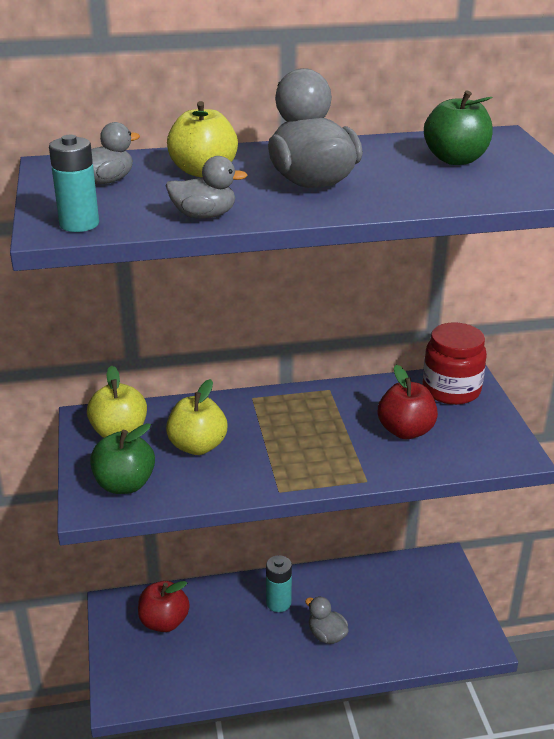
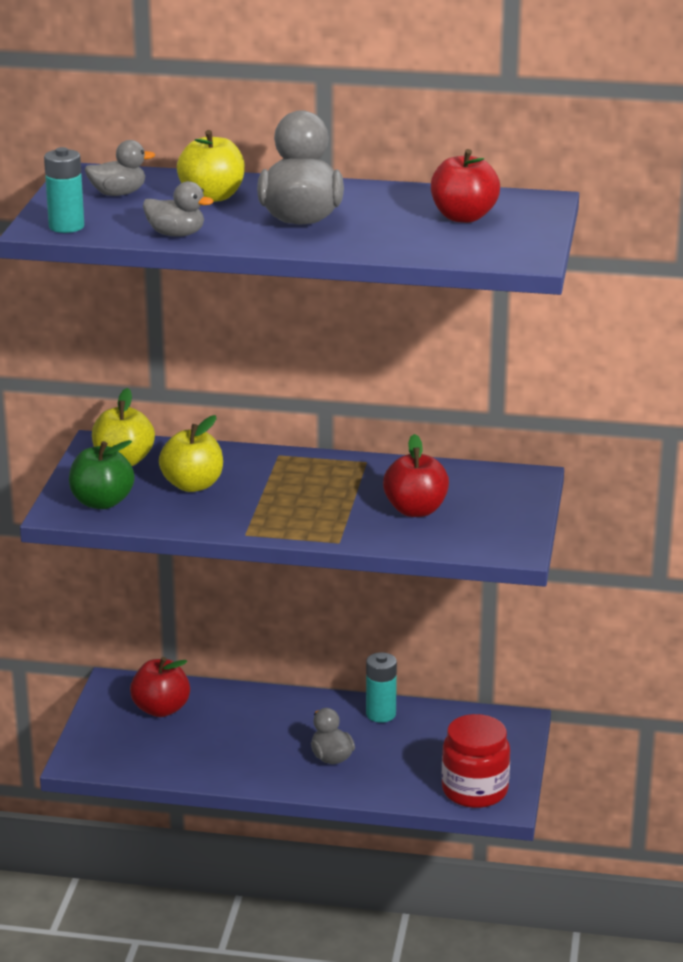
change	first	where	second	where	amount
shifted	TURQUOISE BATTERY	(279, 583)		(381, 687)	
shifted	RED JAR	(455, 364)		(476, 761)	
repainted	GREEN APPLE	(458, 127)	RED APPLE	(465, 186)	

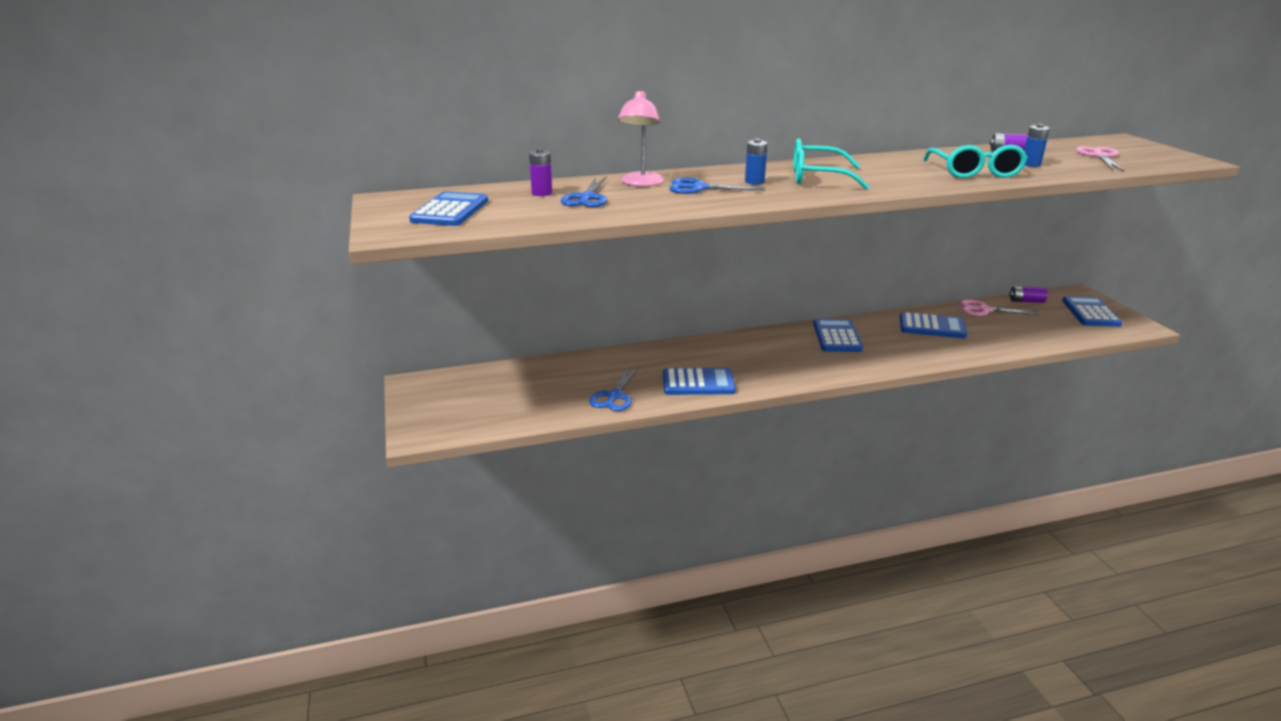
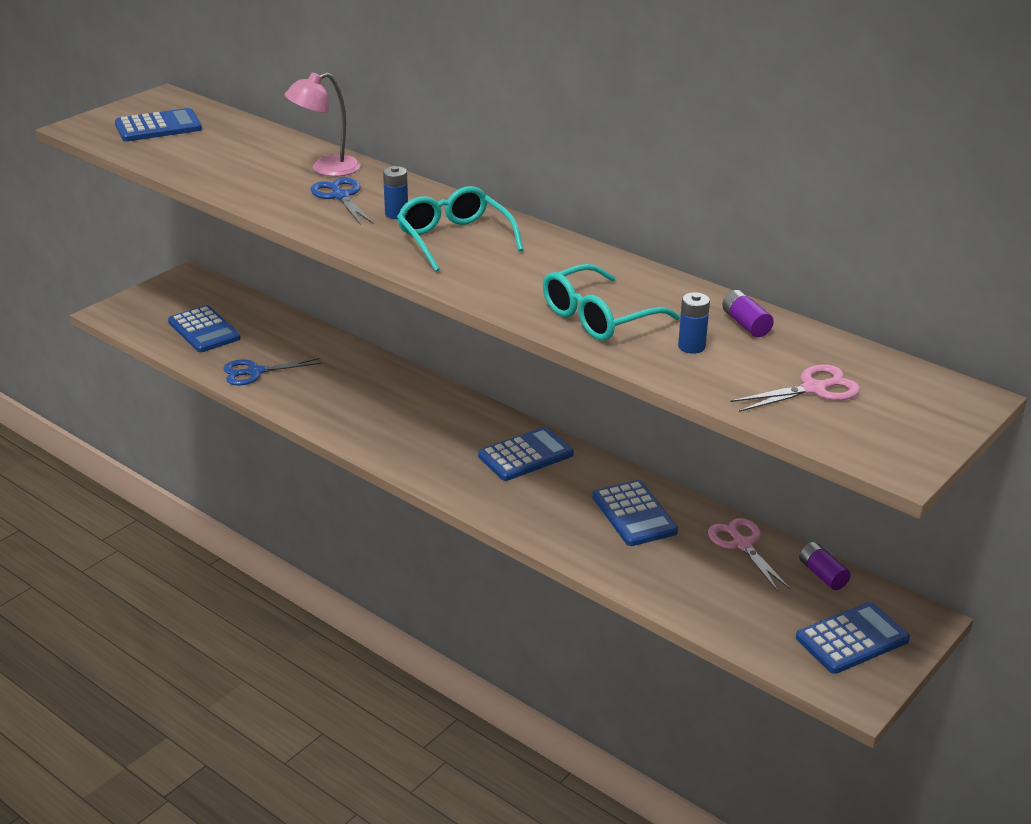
change	first	where	second	where	amount
gone	PURPLE BATTERY	(540, 172)			
gone	BLUE SCISSORS	(584, 192)			
shifted	BLUE CALCULATOR	(699, 381)		(204, 328)	

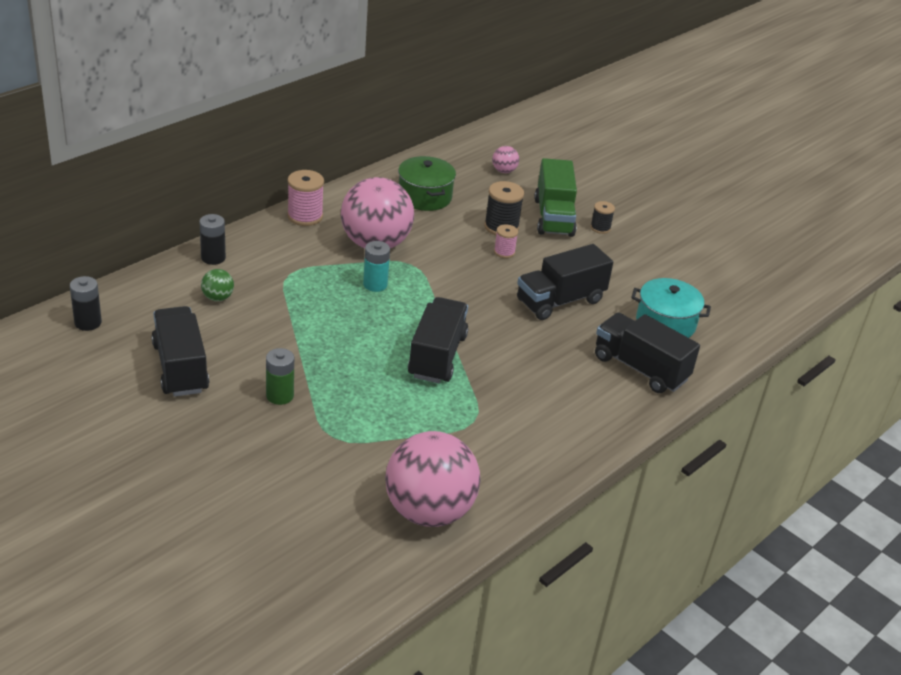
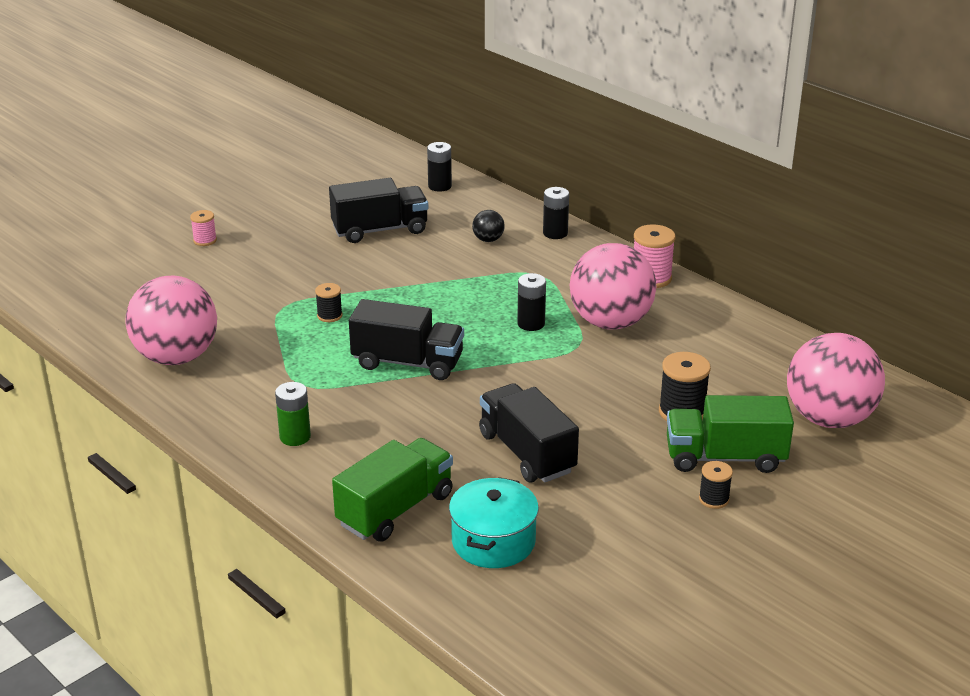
change	first	where	second	where	amount
repainted	GREEN BALL	(217, 285)	BLACK BALL	(488, 226)	
shifted	GREEN BATTERY	(280, 376)		(293, 414)	
repainted	TURQUOISE BATTERY	(376, 266)	BLACK BATTERY	(531, 302)	
gone	GREEN POT	(427, 183)			
scaled	PINK BALL	(505, 159)		(836, 380)	x2.42
shifted	PINK SPOOL	(506, 241)		(203, 228)	
repainted	BLACK TRUCK	(647, 353)	GREEN TRUCK	(392, 490)	
new			BLACK SPOOL	(329, 302)	

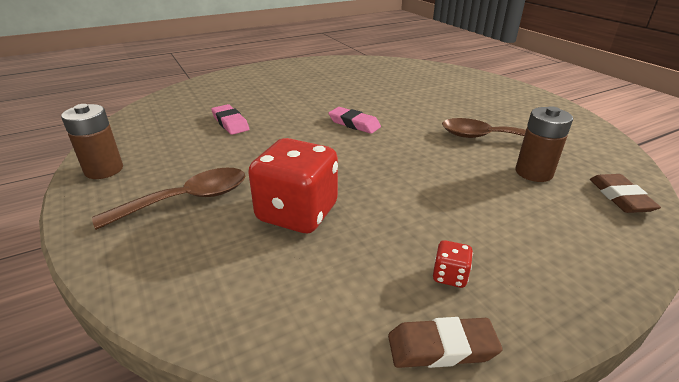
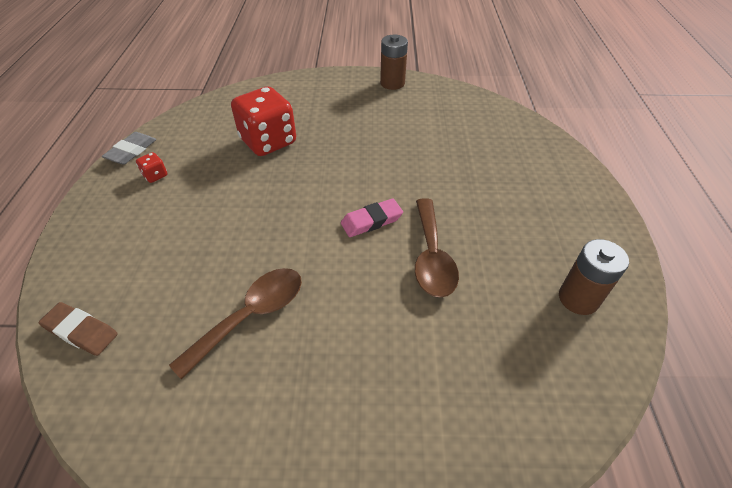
change	first	where	second	where	amount
shifted	BROWN SPOON	(168, 199)		(437, 248)	
gone	PINK ERASER	(230, 119)			
repainted	BROWN ERASER	(445, 342)	GREY ERASER	(129, 148)	
shifted	BROWN BATTERY	(544, 144)		(594, 277)	

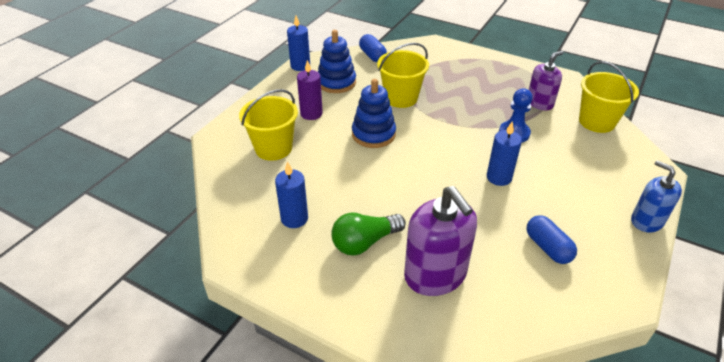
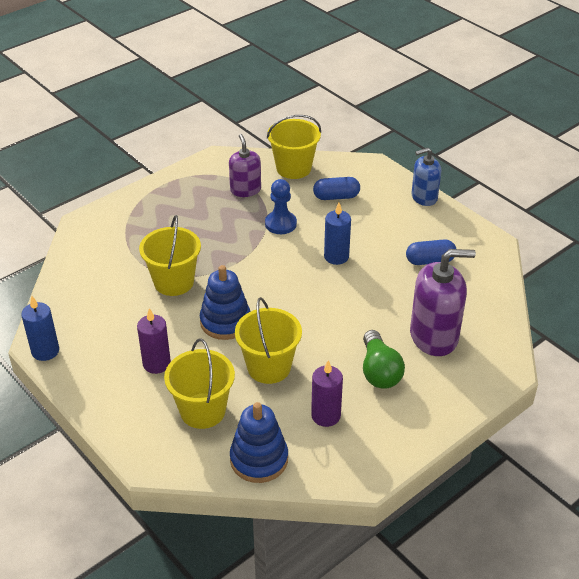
change	first	where	second	where	amount
repainted	BLUE CANDLE	(291, 194)	PURPLE CANDLE	(327, 393)	
shifted	BLUE STACKING TOY	(337, 61)		(259, 442)	
shifted	BLUE CAPSULE	(373, 48)		(336, 188)	
new			YELLOW BUCKET	(268, 340)	

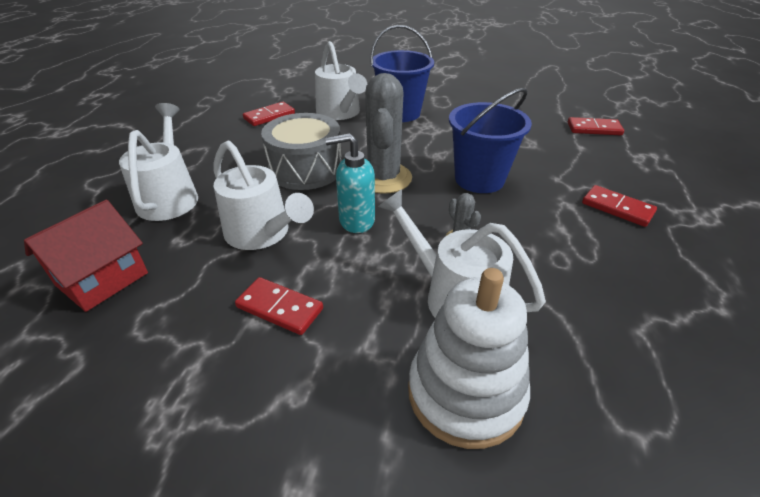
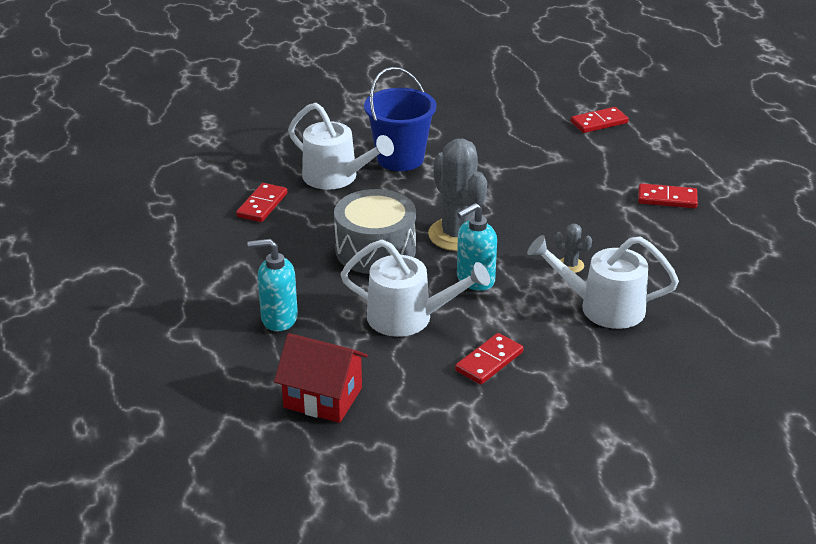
change	first	where	second	where	amount
rotated	RED HOUSE	(86, 256)		(321, 378)	75 degrees counterclockwise
swapped	WHITE WATERING CAN	(158, 162)	TURQUOISE SOAP DISPENSER	(272, 285)	
rotated	RED DOMINO	(279, 306)		(489, 359)	45 degrees counterclockwise
gone	WHITE STACKING TOY	(469, 358)			
gone	BLUE BUCKET	(490, 140)			

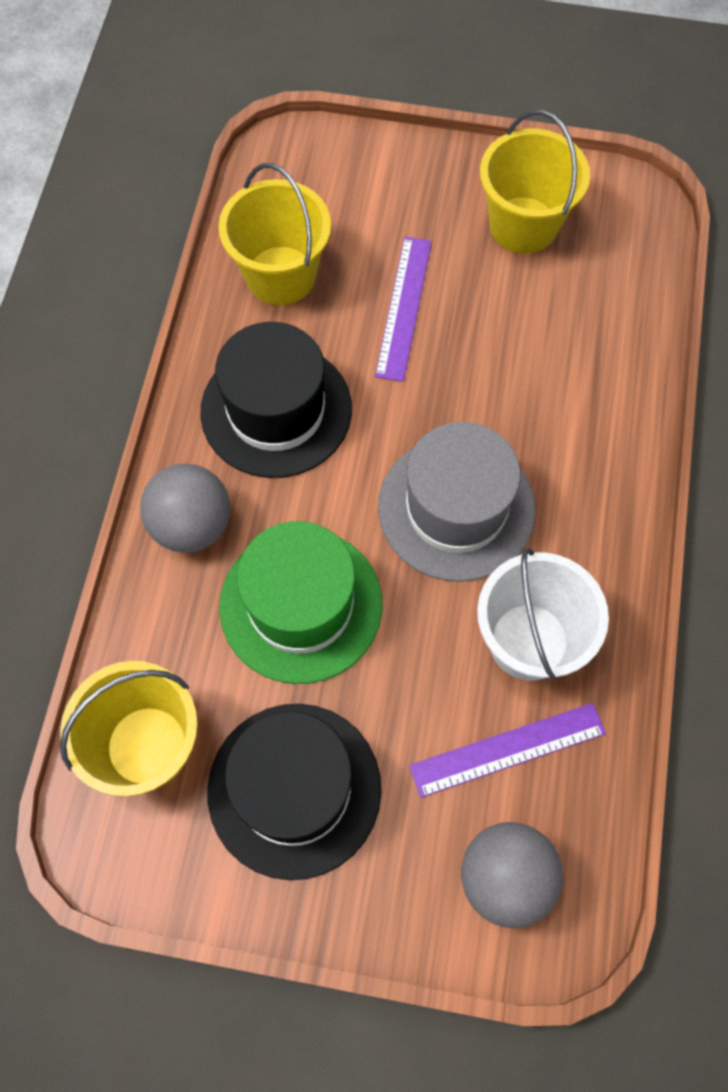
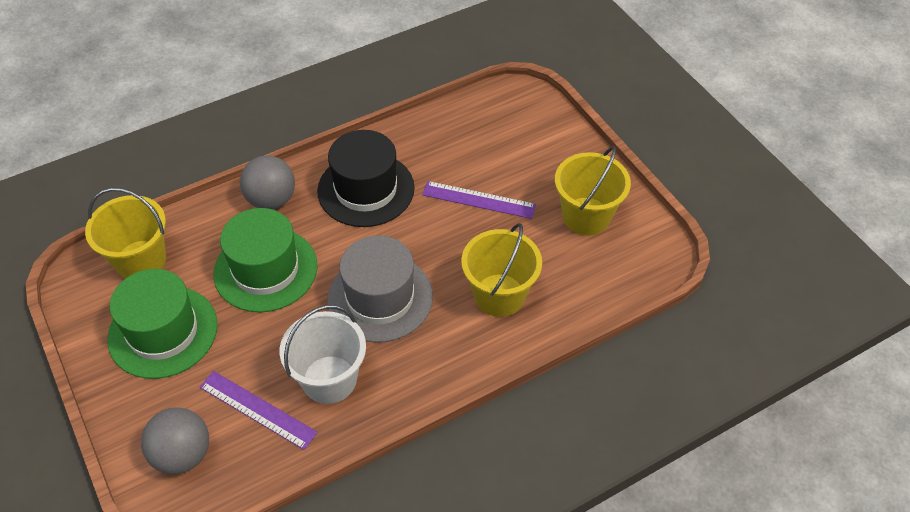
change	first	where	second	where	amount
repainted	BLACK HAT	(294, 792)	GREEN HAT	(162, 324)	
shifted	YELLOW BUCKET	(274, 234)		(501, 270)	
rotated	PURPLE RULER	(403, 309)		(479, 200)	45 degrees clockwise

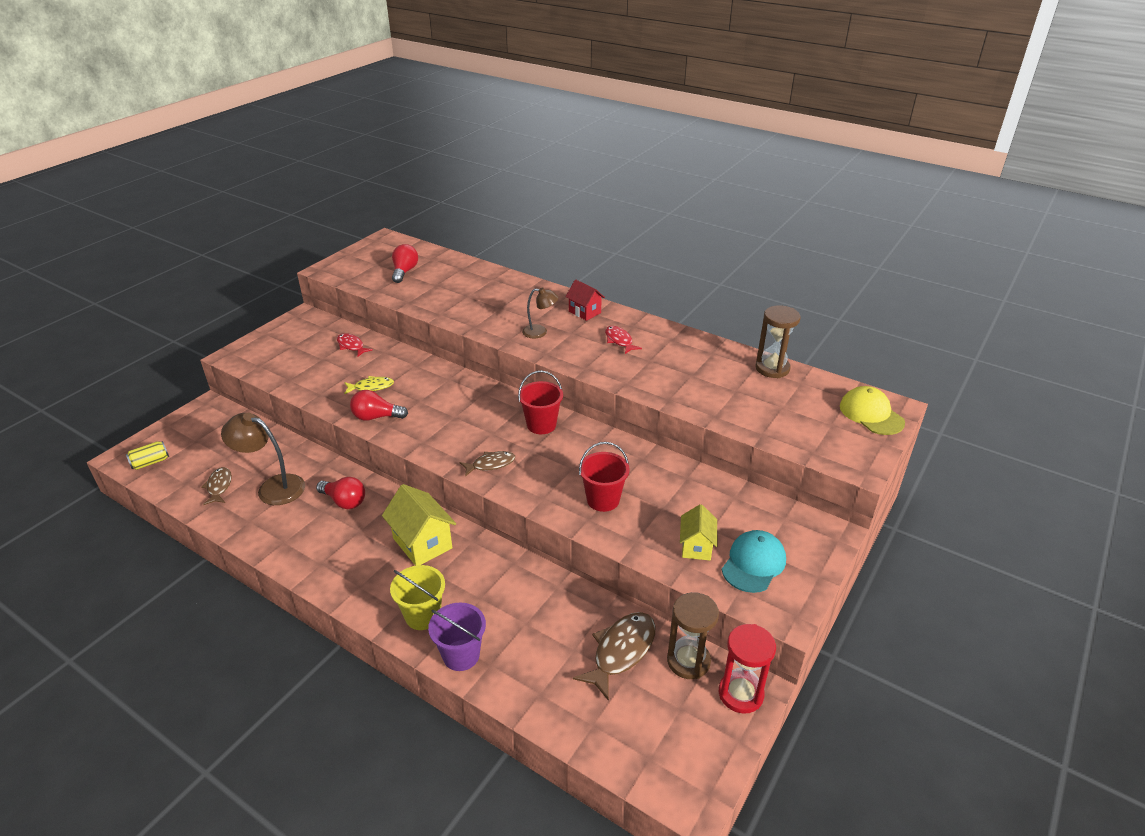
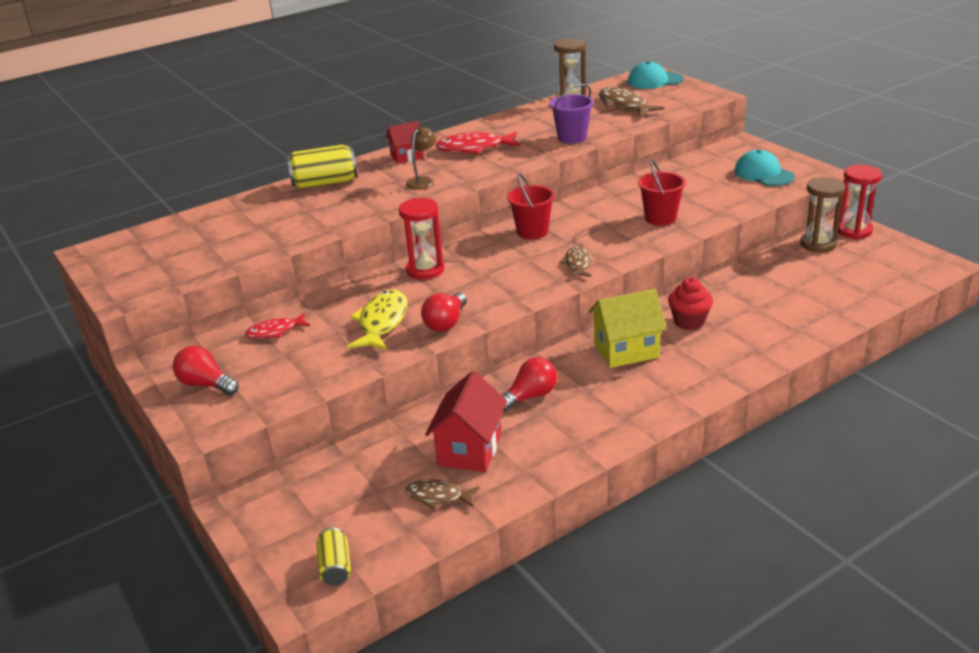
change	first	where	second	where	amount
swapped	BROWN LAMP	(263, 459)	RED HOUSE	(466, 421)	
scaled	YELLOW FISH	(369, 385)		(377, 319)	x1.64
gone	YELLOW BUCKET	(417, 597)			
shifted	RED LIGHT BULB	(405, 263)		(206, 370)	
shifted	PURPLE BUCKET	(457, 637)		(572, 114)	
shifted	BROWN FISH	(614, 656)		(631, 102)	
scaled	RED FISH	(623, 340)		(477, 143)	x1.64
gone	YELLOW HOUSE	(698, 532)			
repainted	YELLOW CAP	(872, 410)	TURQUOISE CAP	(655, 75)	
new			YELLOW CAN	(322, 167)	
new			RED HOURGLASS	(421, 239)	
new			RED CUPCAKE	(690, 303)	

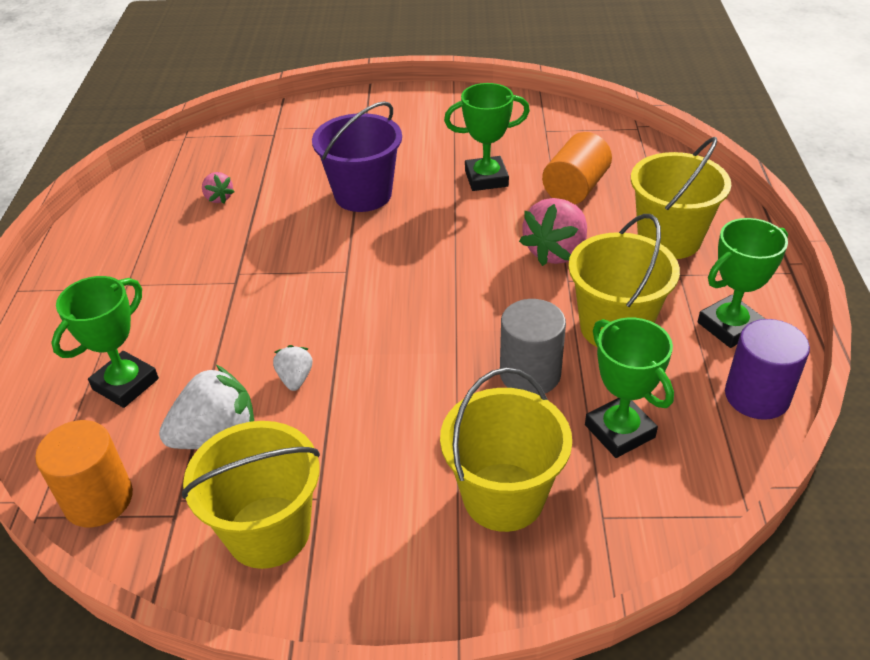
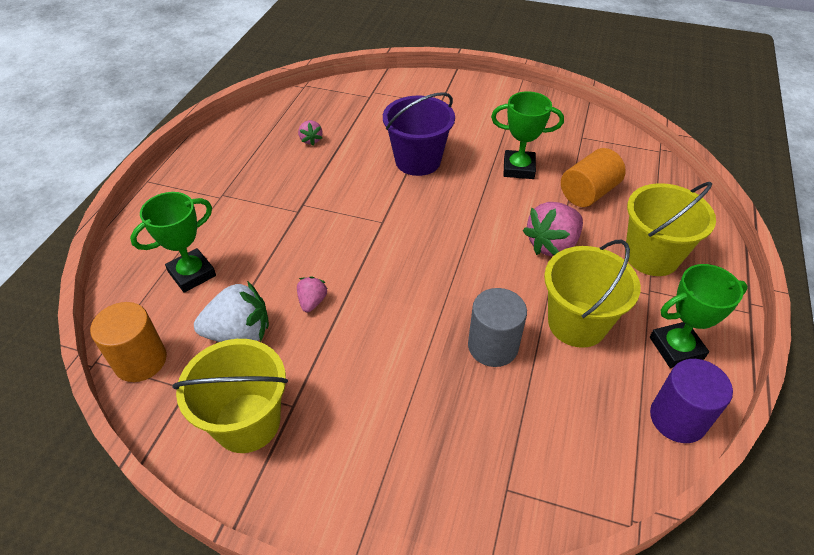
change	first	where	second	where	amount
repainted	WHITE STRAWBERRY	(292, 368)	PINK STRAWBERRY	(312, 294)	
gone	YELLOW BUCKET	(506, 450)			
gone	GREEN TROPHY	(629, 388)			

